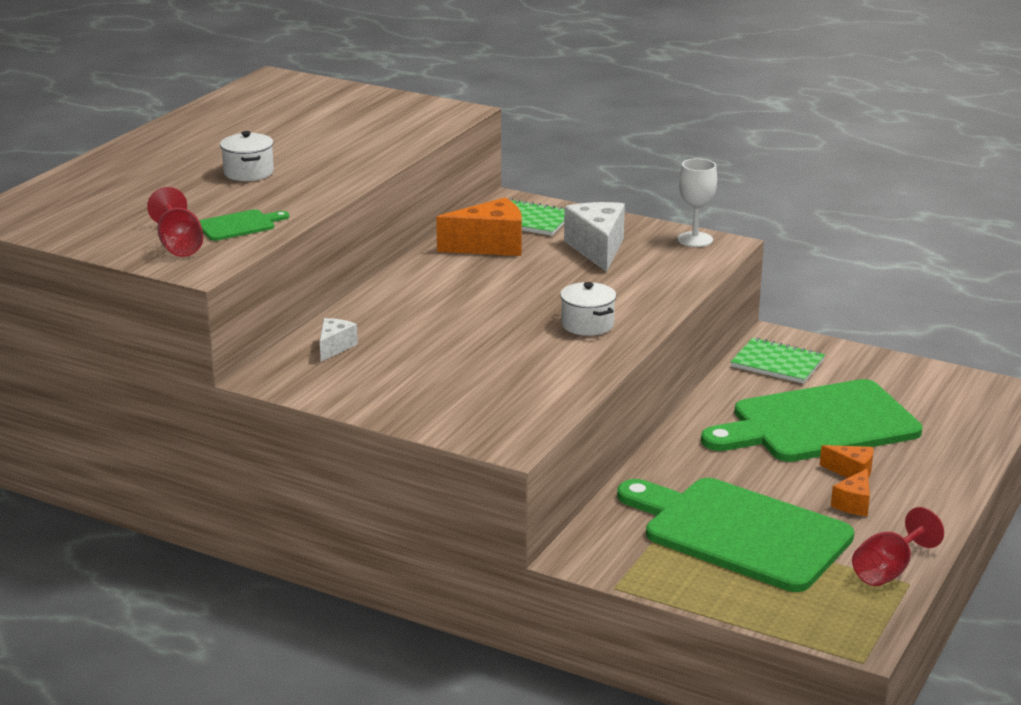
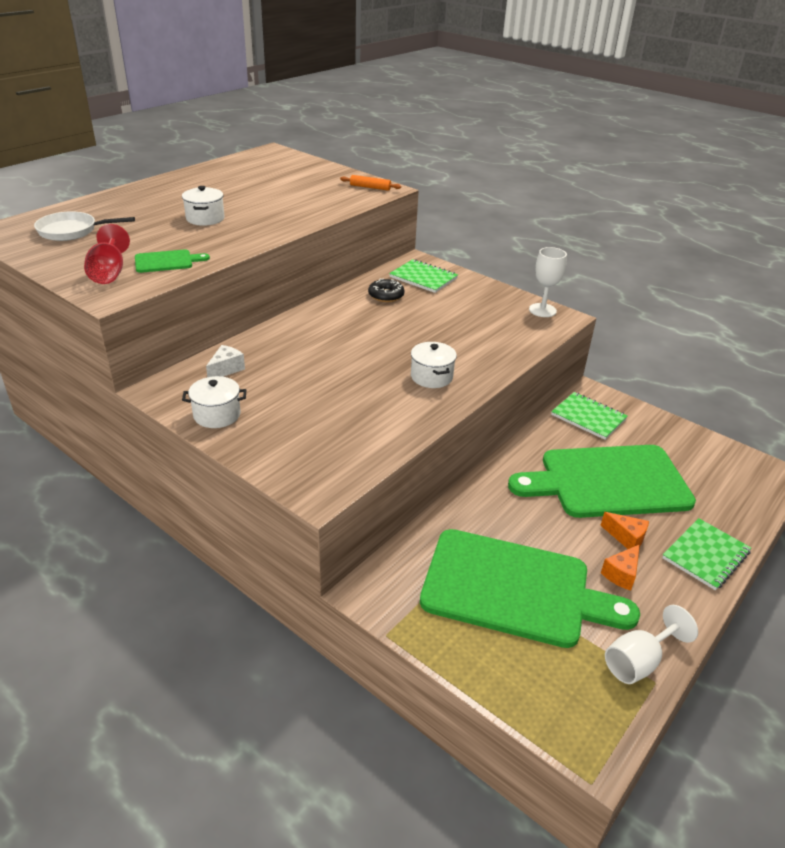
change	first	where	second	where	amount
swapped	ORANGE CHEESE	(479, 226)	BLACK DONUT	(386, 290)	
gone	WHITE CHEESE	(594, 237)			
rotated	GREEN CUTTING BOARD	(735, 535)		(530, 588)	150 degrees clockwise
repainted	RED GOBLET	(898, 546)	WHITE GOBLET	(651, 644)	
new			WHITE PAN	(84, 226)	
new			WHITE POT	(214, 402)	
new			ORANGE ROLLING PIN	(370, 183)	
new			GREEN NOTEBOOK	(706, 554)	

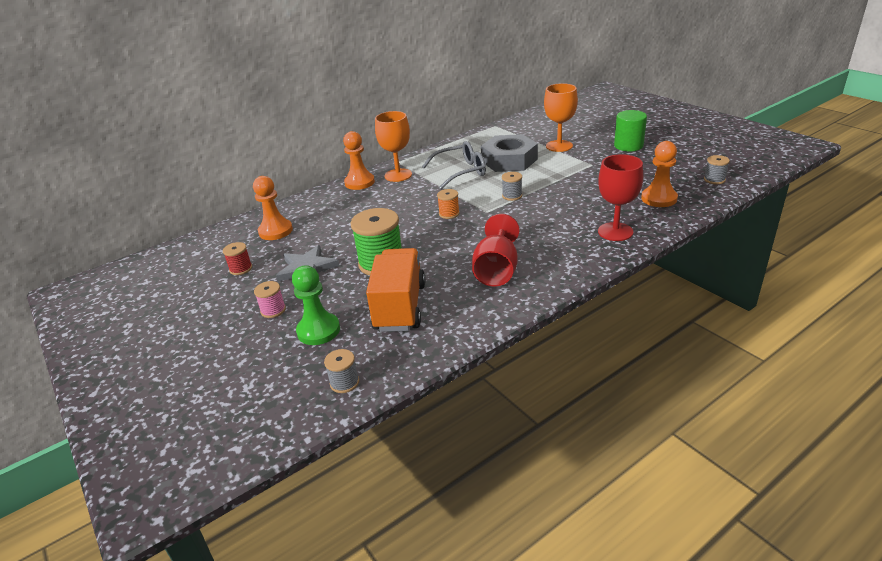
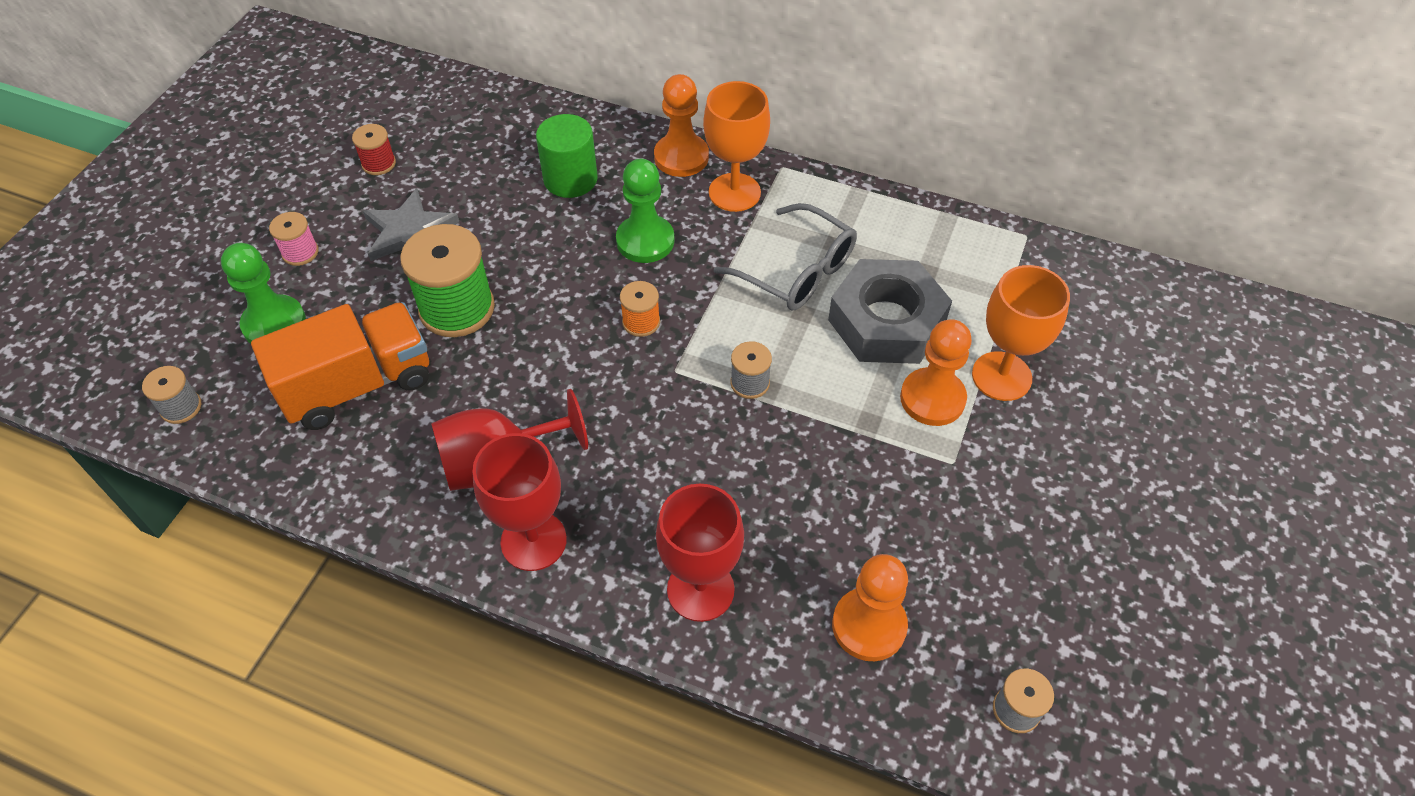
change	first	where	second	where	amount
shifted	ORANGE PAWN	(273, 208)		(936, 372)	
shifted	GREEN CYLINDER	(630, 130)		(567, 156)	
new			RED GOBLET	(519, 502)	
new			GREEN PAWN	(645, 211)	

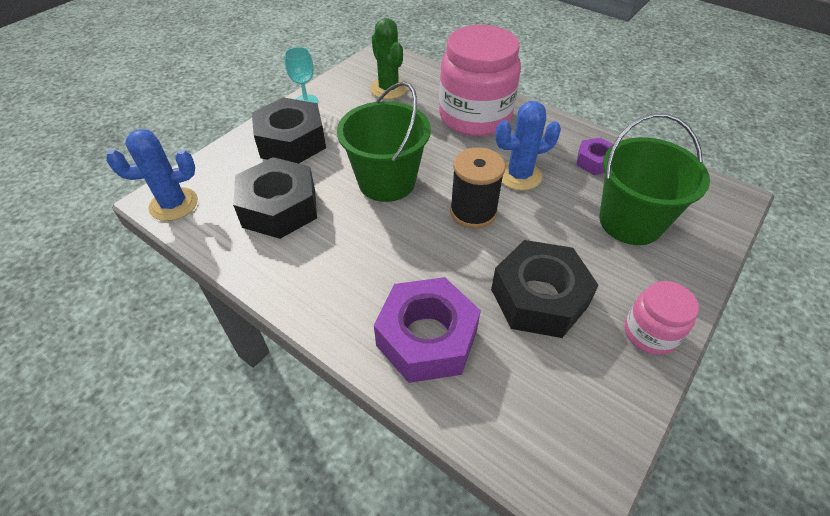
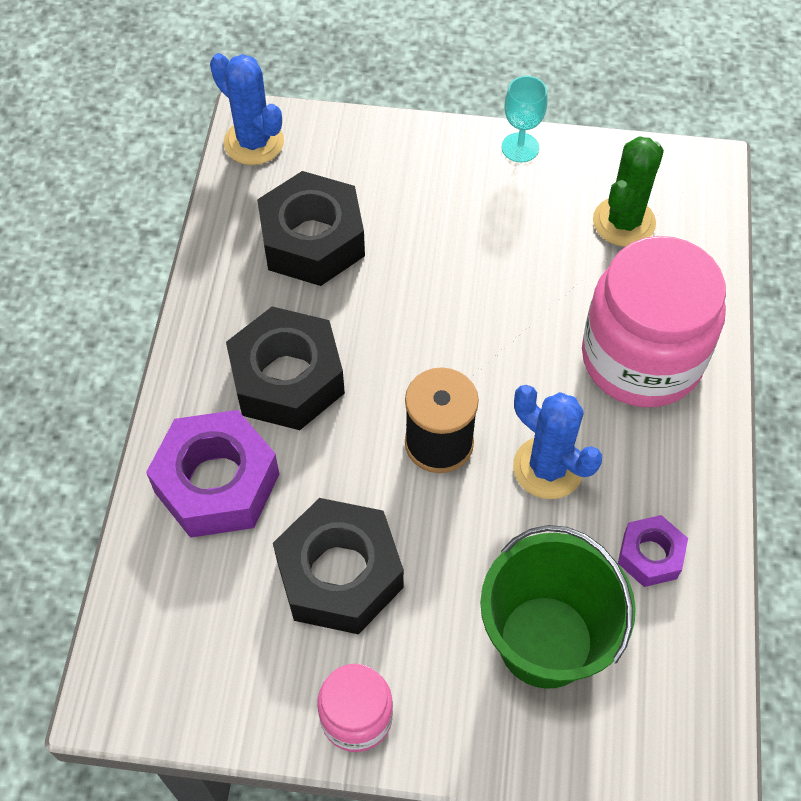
change	first	where	second	where	amount
shifted	BLACK NUT	(289, 130)		(285, 368)	
gone	GREEN BUCKET	(384, 142)			

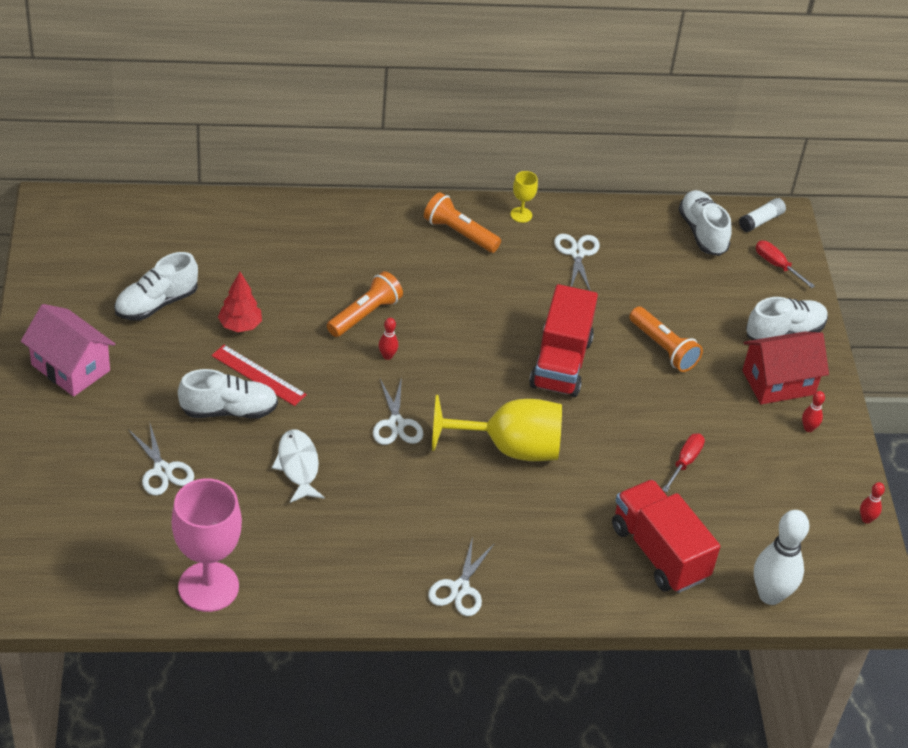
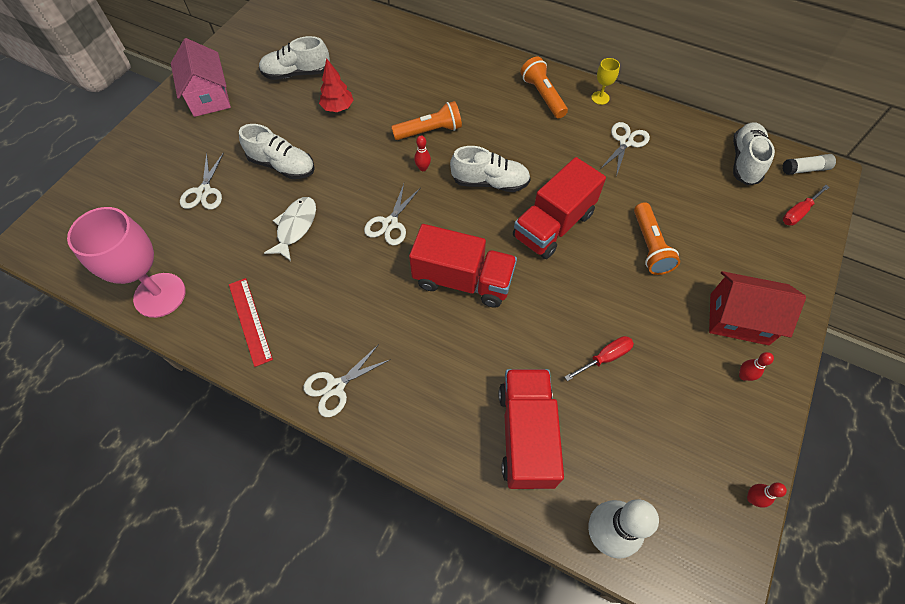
change	first	where	second	where	amount
shifted	RED RULER	(259, 375)		(251, 322)	
swapped	YELLOW GOBLET	(497, 428)	RED TRUCK	(463, 266)	
shifted	WHITE SHOE	(787, 318)		(490, 169)	
rotated	RED SCREWDRIVER	(785, 264)		(806, 205)	120 degrees counterclockwise

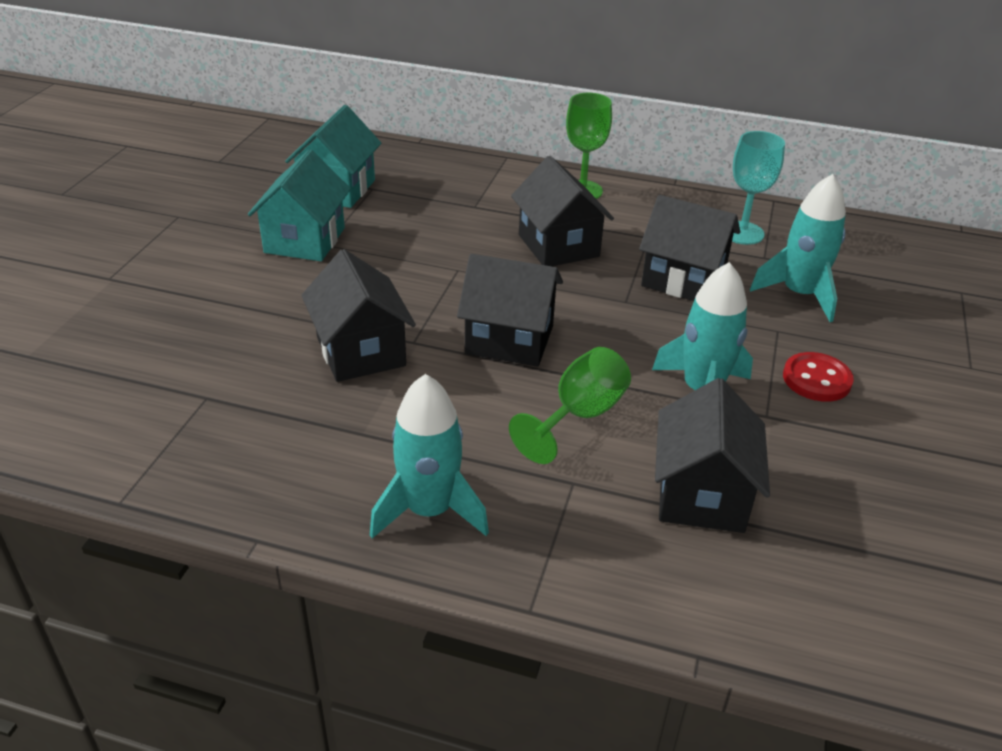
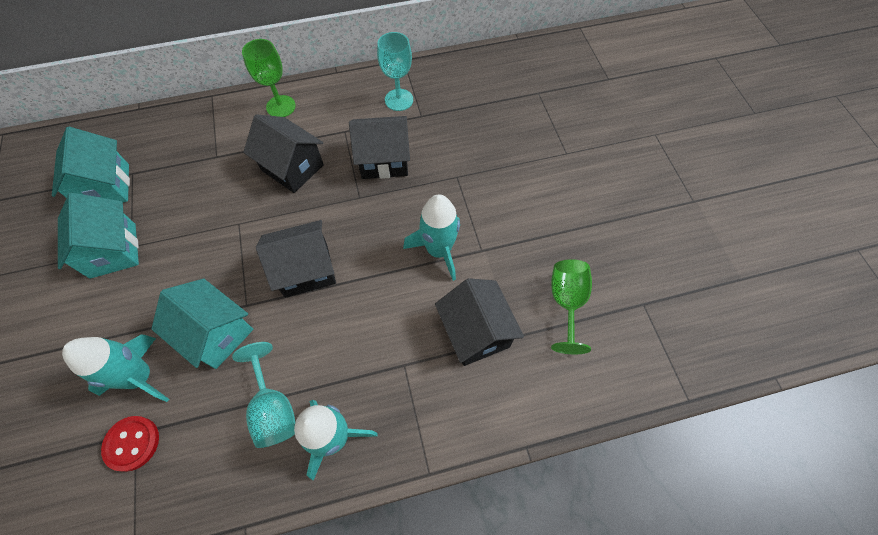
change	first	where	second	where	amount
repainted	BLACK HOUSE	(358, 315)	TURQUOISE HOUSE	(202, 324)	
shifted	GREEN GOBLET	(570, 405)		(571, 306)	
shifted	TURQUOISE ROCKET	(798, 248)		(115, 368)	
shifted	RED BUTTON	(818, 377)		(130, 444)	
new			TURQUOISE GOBLET	(263, 395)	

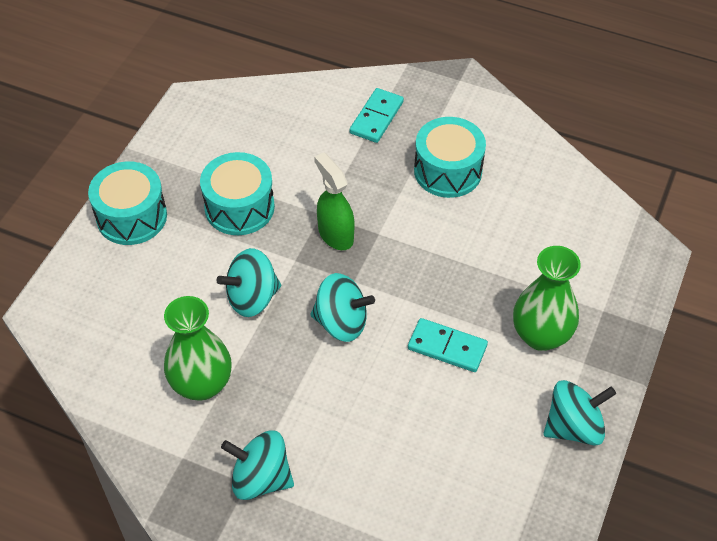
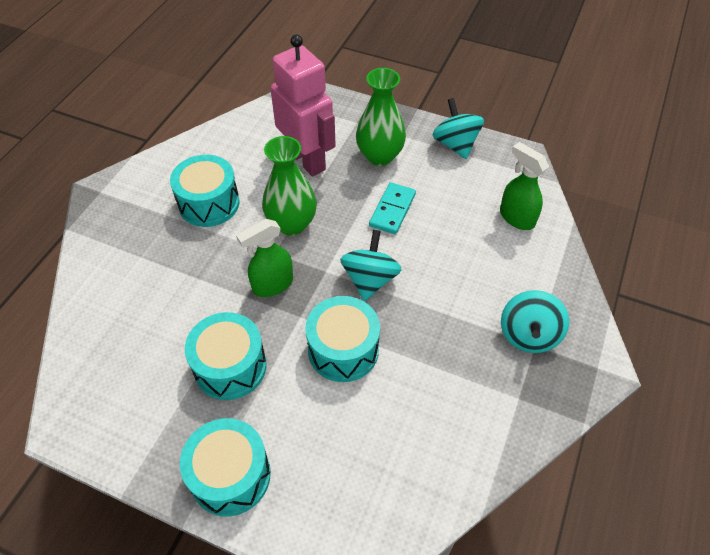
change	first	where	second	where	amount
shifted	GREEN VASE	(198, 348)		(289, 186)	
swapped	TURQUOISE SPINNING TOP	(249, 282)	TURQUOISE DRUM	(342, 339)	
gone	TURQUOISE DOMINO	(377, 115)			
new			PINK ROBOT	(303, 105)	
new			GREEN SPRAY BOTTLE	(524, 186)	

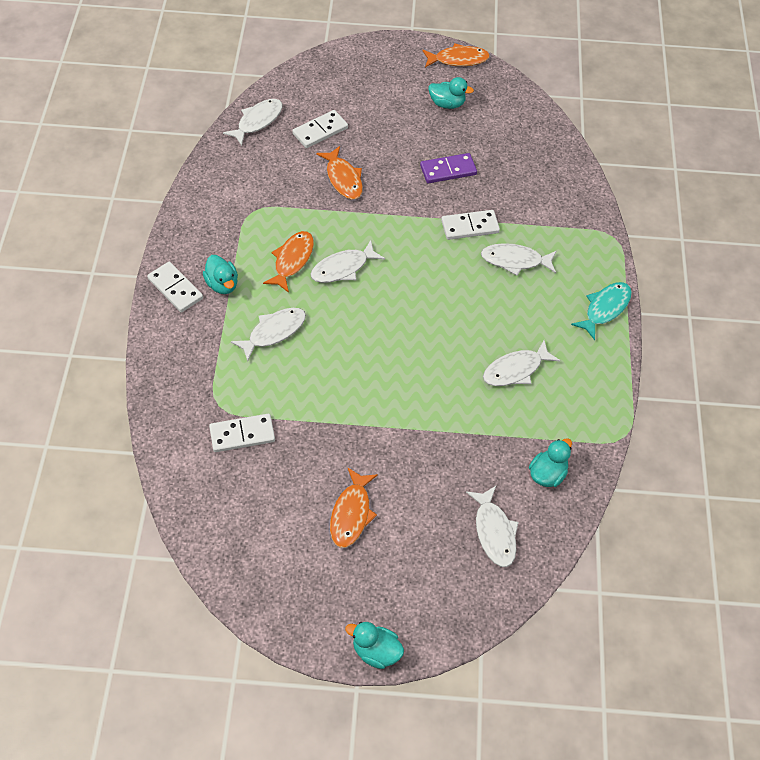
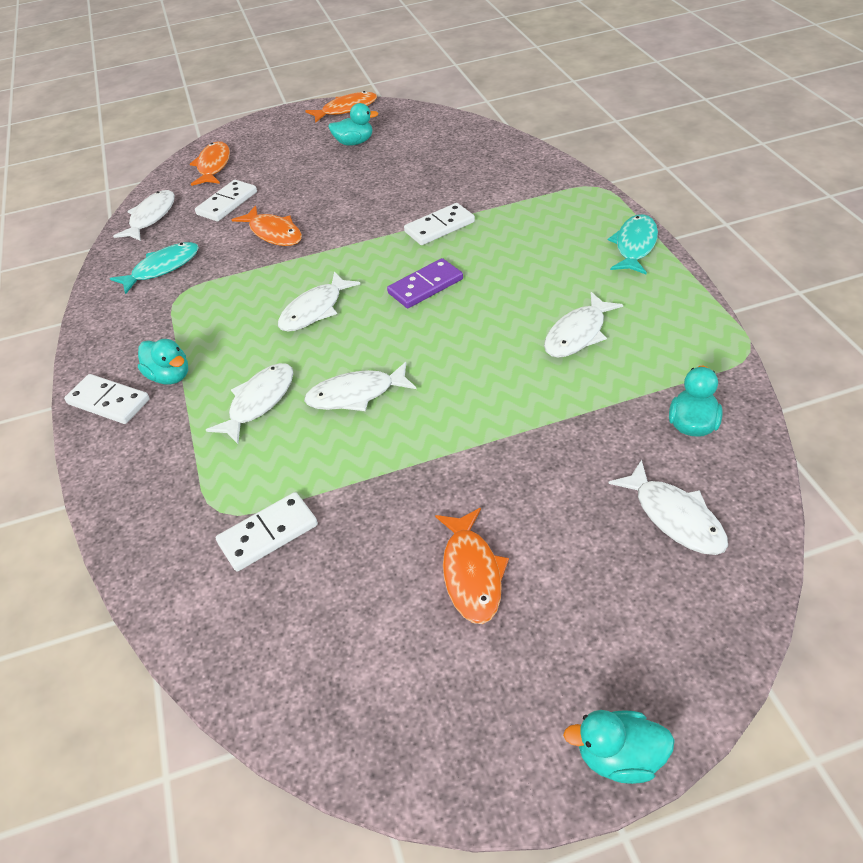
change	first	where	second	where	amount
shifted	ORANGE FISH	(288, 262)		(210, 163)	
shifted	PURPLE DOMINO	(448, 168)		(425, 283)	
shifted	WHITE FISH	(519, 259)		(360, 386)	
new			TURQUOISE FISH	(154, 268)	

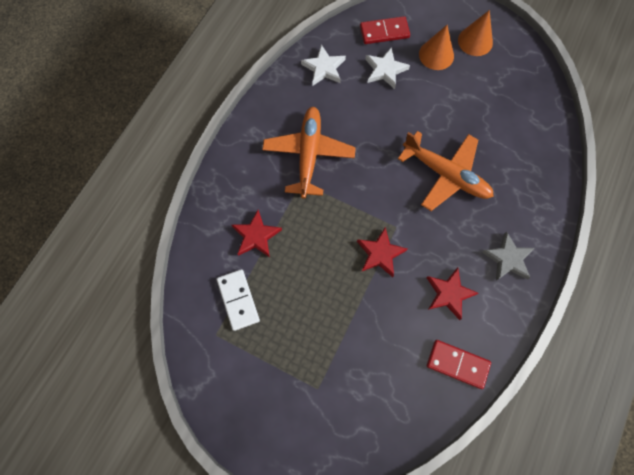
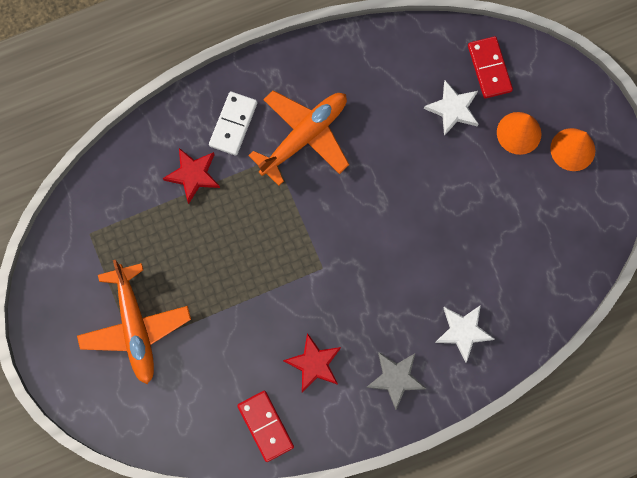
change	first	where	second	where	amount
shifted	WHITE DOMINO	(238, 300)		(233, 123)	
shifted	WHITE STAR	(323, 65)		(464, 333)	
gone	RED STAR	(382, 252)			
rotated	RED DOMINO	(385, 30)		(490, 67)	45 degrees clockwise
shifted	ORANGE PLANE	(446, 171)		(134, 322)	

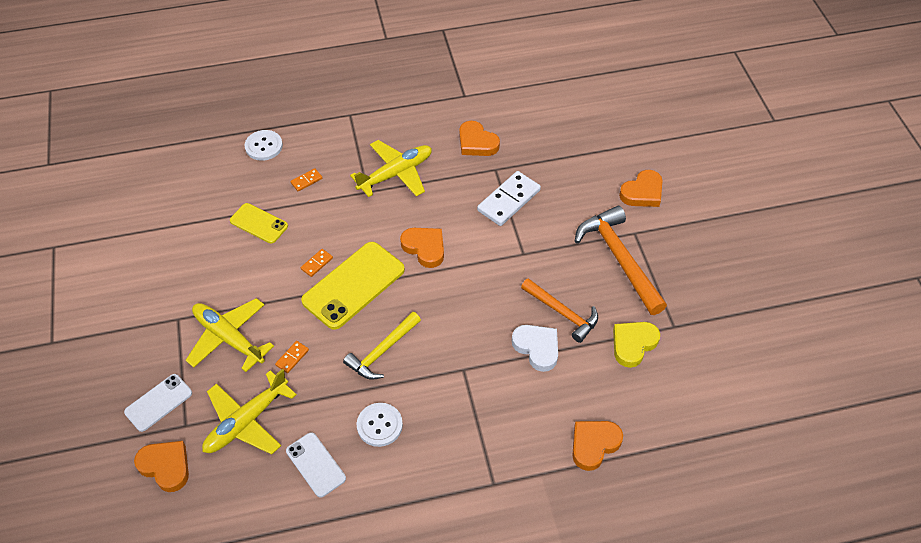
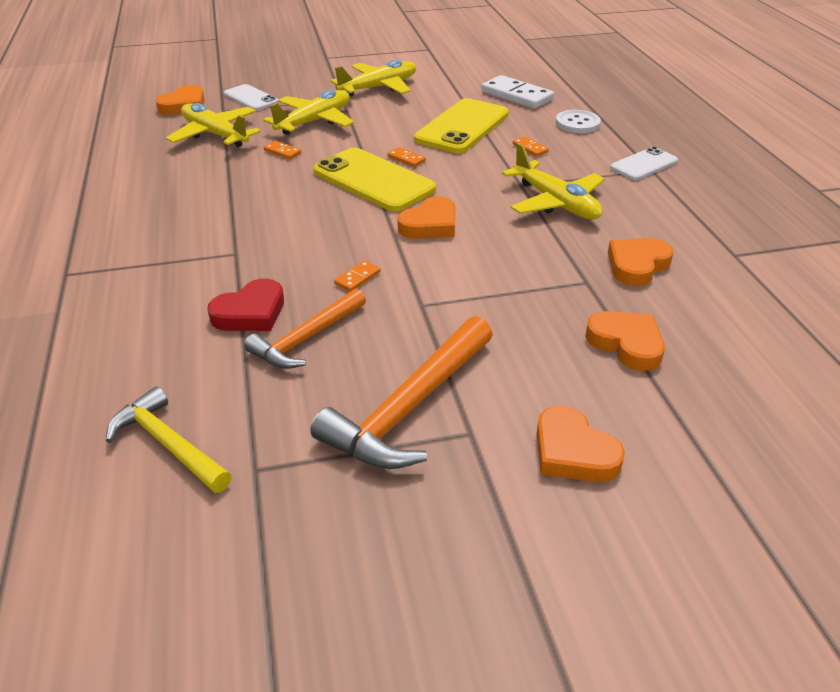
change	first	where	second	where	amount
scaled	YELLOW PHONE	(259, 223)		(461, 125)	x1.75
shifted	WHITE PHONE	(316, 464)		(644, 163)	
shifted	YELLOW HAMMER	(382, 346)		(169, 439)	
gone	WHITE BUTTON	(380, 425)			
shifted	WHITE DOMINO	(509, 198)		(517, 92)	
repainted	WHITE HEART	(535, 348)	RED HEART	(245, 304)	
shifted	ORANGE HEART	(597, 446)		(625, 341)	
rotated	ORANGE HAMMER	(621, 260)		(402, 392)	150 degrees clockwise
gone	YELLOW HEART	(636, 345)			
new			YELLOW PLANE	(373, 78)	
new			ORANGE DOMINO	(357, 276)	

